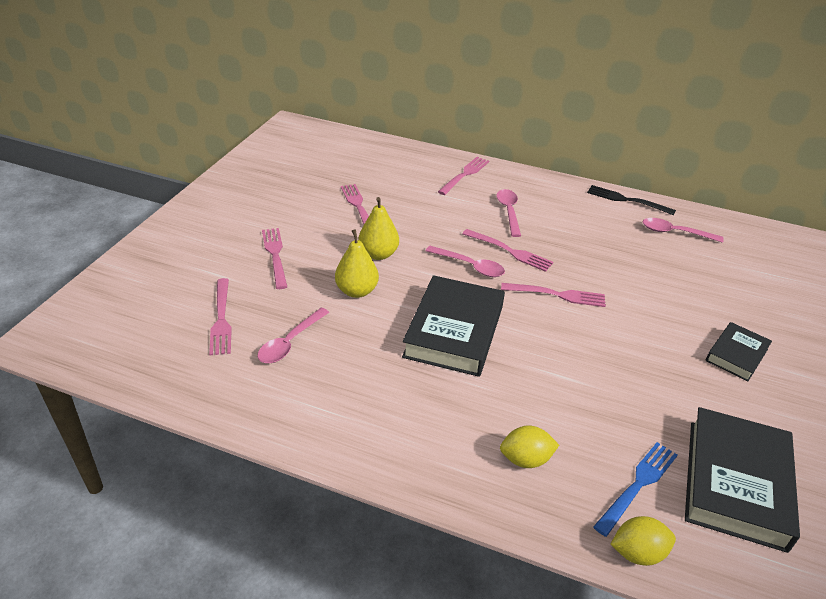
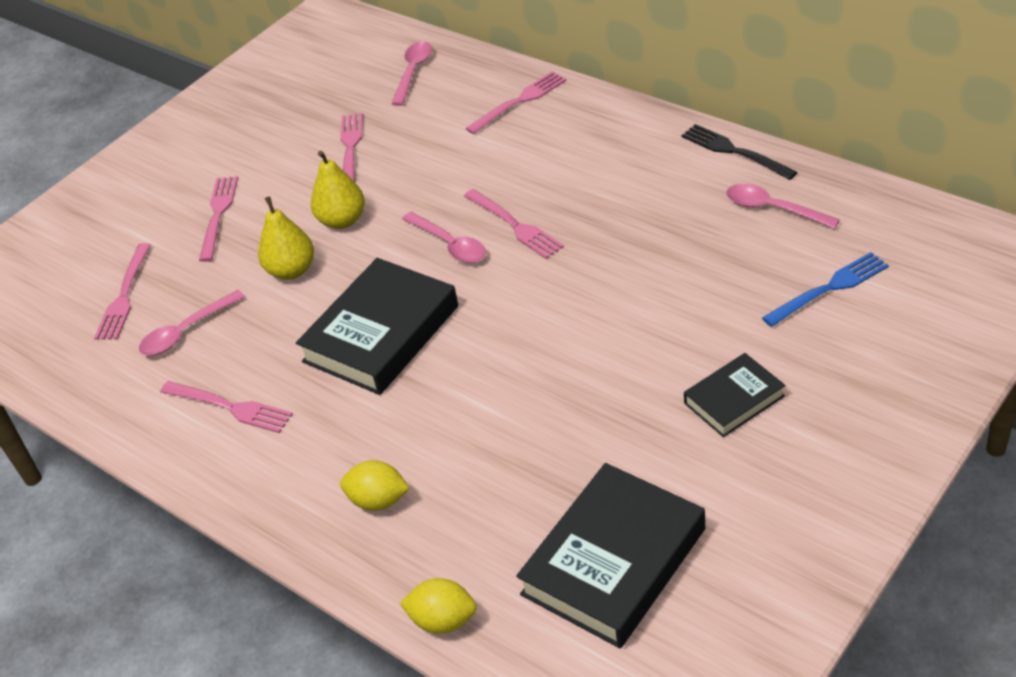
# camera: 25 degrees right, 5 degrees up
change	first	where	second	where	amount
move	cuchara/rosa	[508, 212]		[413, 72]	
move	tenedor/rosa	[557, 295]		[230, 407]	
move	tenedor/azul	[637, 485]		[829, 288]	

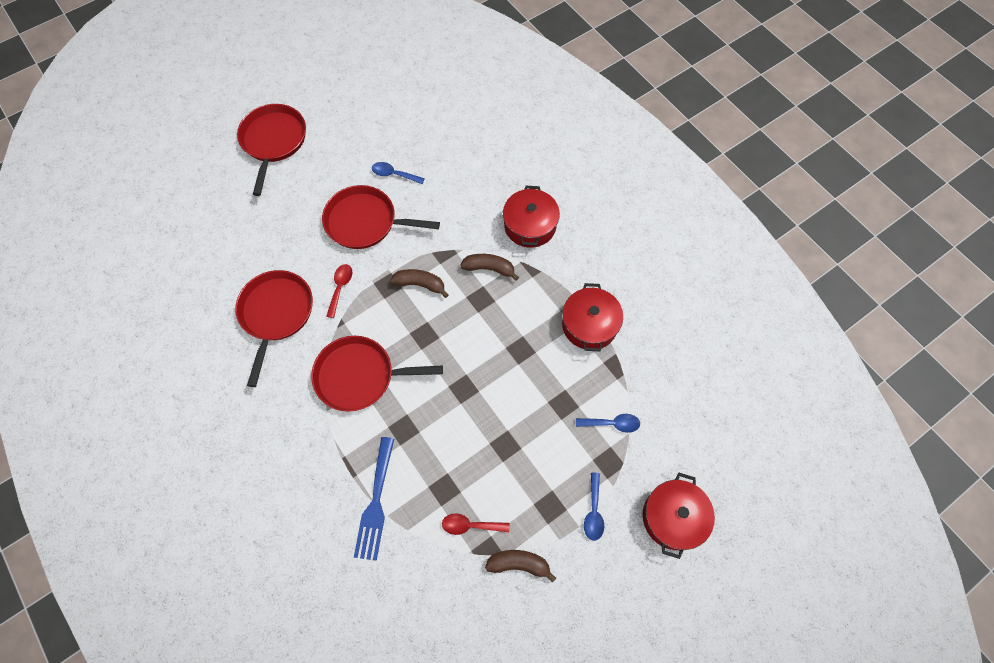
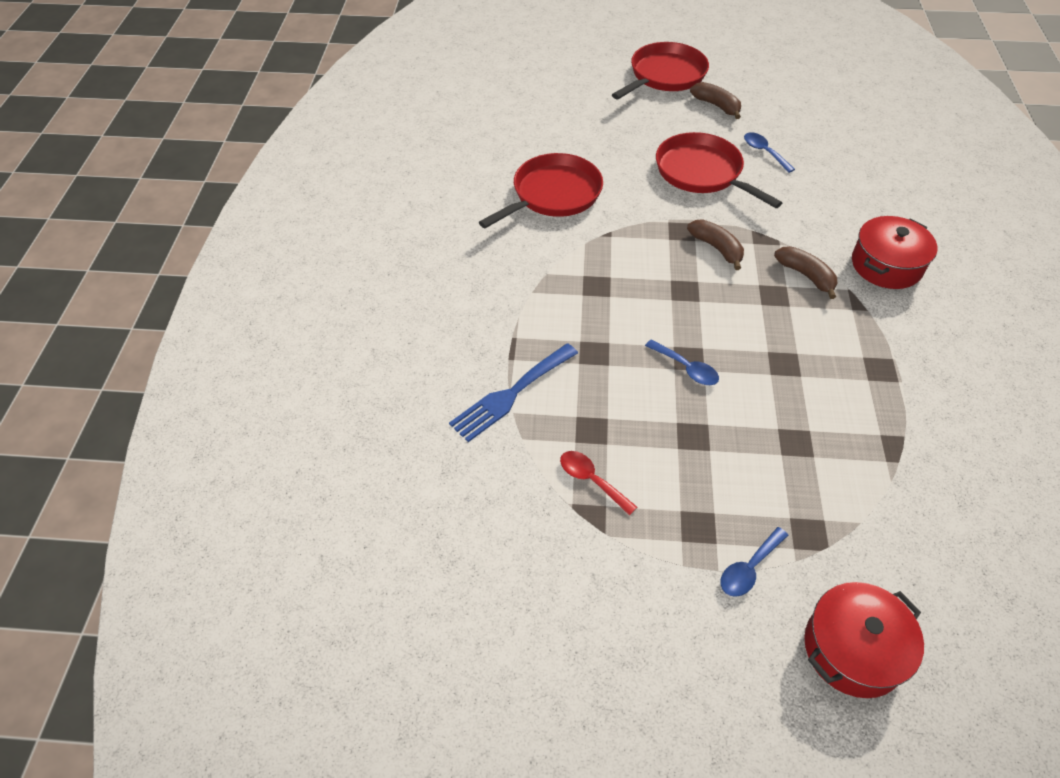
# camera: 40 degrees right, 15 degrees down
change	first	where	second	where	amount
delete	sartén/rojo	[359, 376]			
delete	cuchara/rojo	[340, 288]			
move	plátano/marrón	[519, 564]		[716, 106]	
delete	olla/rojo	[589, 325]			
move	cuchara/azul	[612, 424]		[686, 368]	

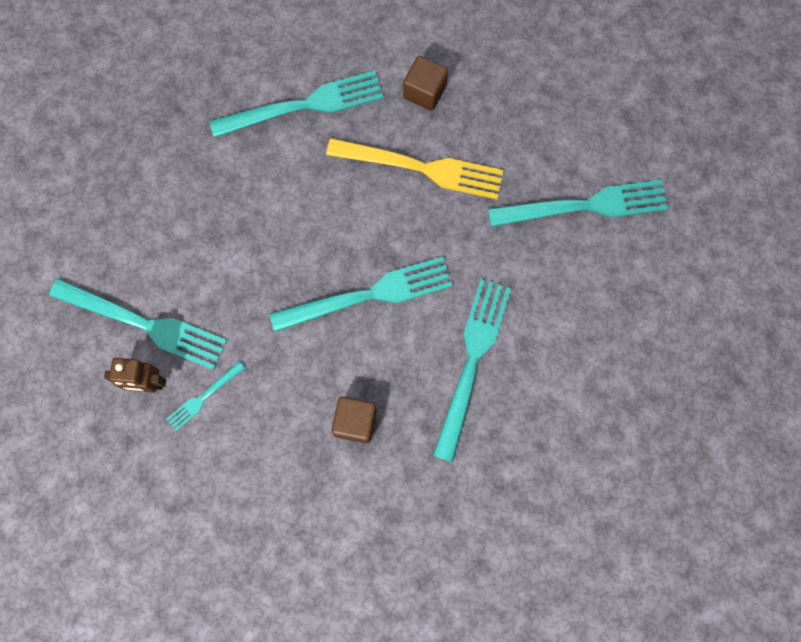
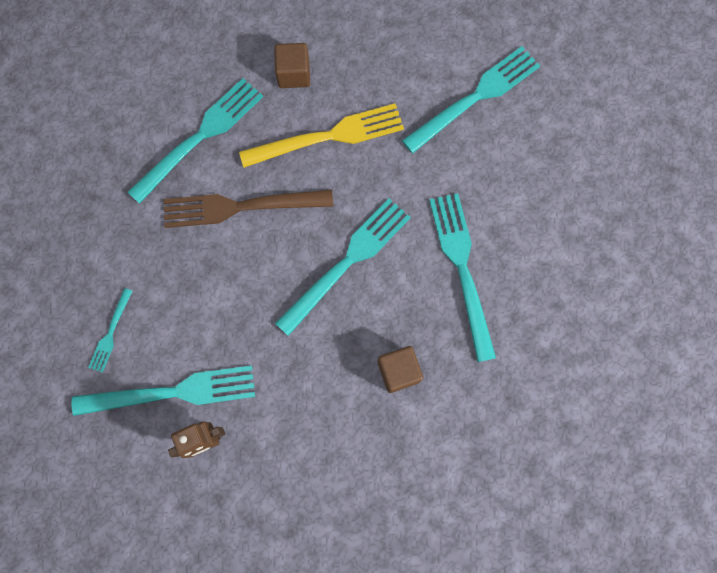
# camera: 30 degrees left, 0 degrees up
change	first	where	second	where	amount
move	tenedor/turquesa	[203, 397]		[110, 333]	
insert			tenedor/marrón	[240, 207]	

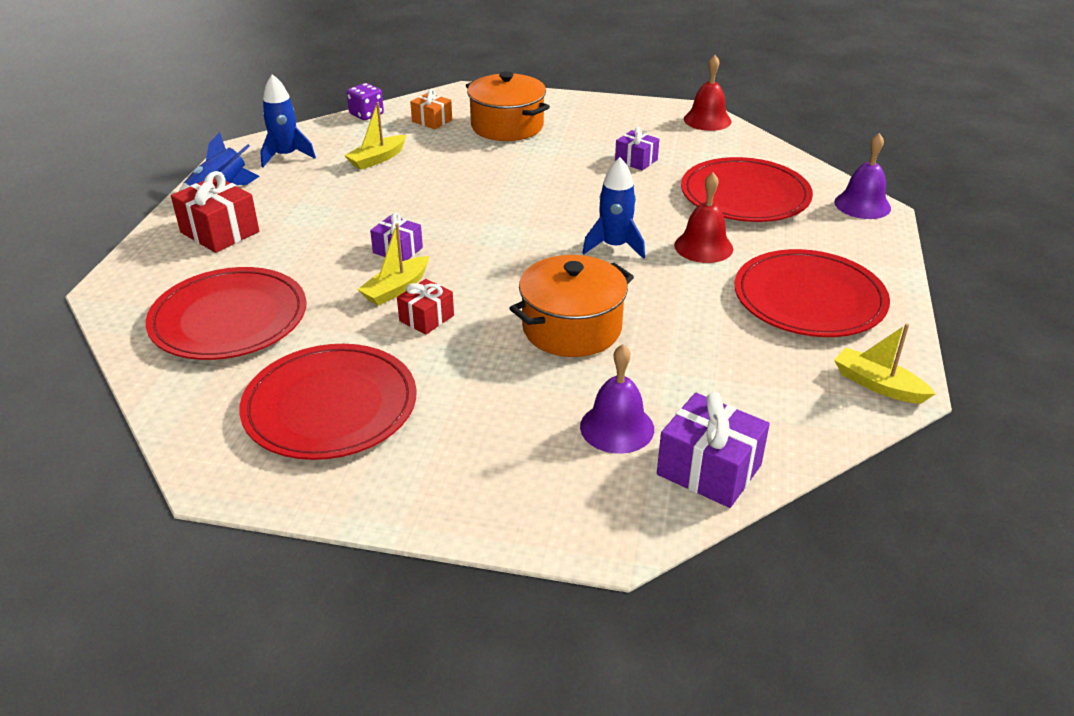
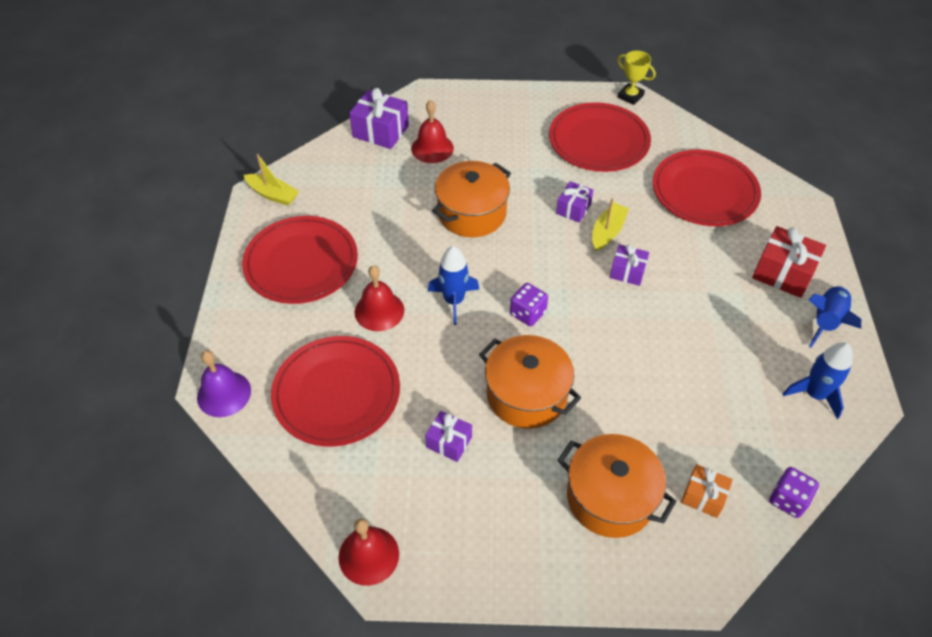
# camera: 170 degrees right, 15 degrees up
change	first	where	second	where	amount
delete	barco/amarillo	[377, 159]			
recolor	regalo/rojo	[426, 318]	regalo/morado	[573, 209]	
recolor	campana/morado	[617, 427]	campana/rojo	[432, 148]	
insert			olla/naranja	[526, 394]	
insert			dado/morado	[527, 313]	
insert			trofeo/amarillo	[630, 96]	

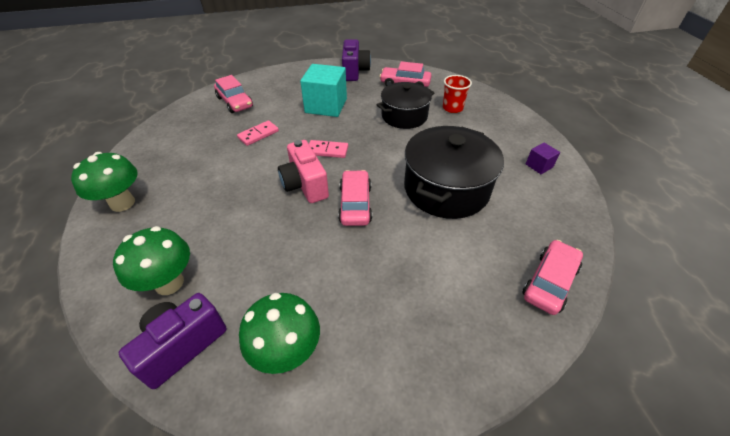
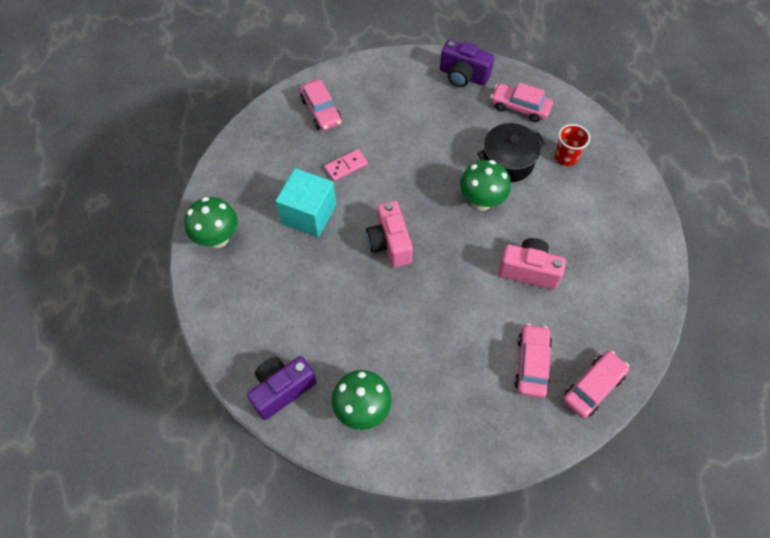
# camera: 10 degrees right, 15 degrees up
change	first	where	second	where	amount
move	seta/verde	[169, 283]		[481, 201]	
move	cubo/turquesa	[326, 106]		[309, 214]	
delete	ficha de dominó/rosa	[327, 150]			
move	coche/rosa	[355, 204]		[531, 364]	
rotate	cámara/morado	[354, 71]		[463, 76]	105 degrees clockwise
replace	olla/negro	[446, 189]	cámara/rosa	[528, 271]	
delete	cubo/morado	[539, 166]			

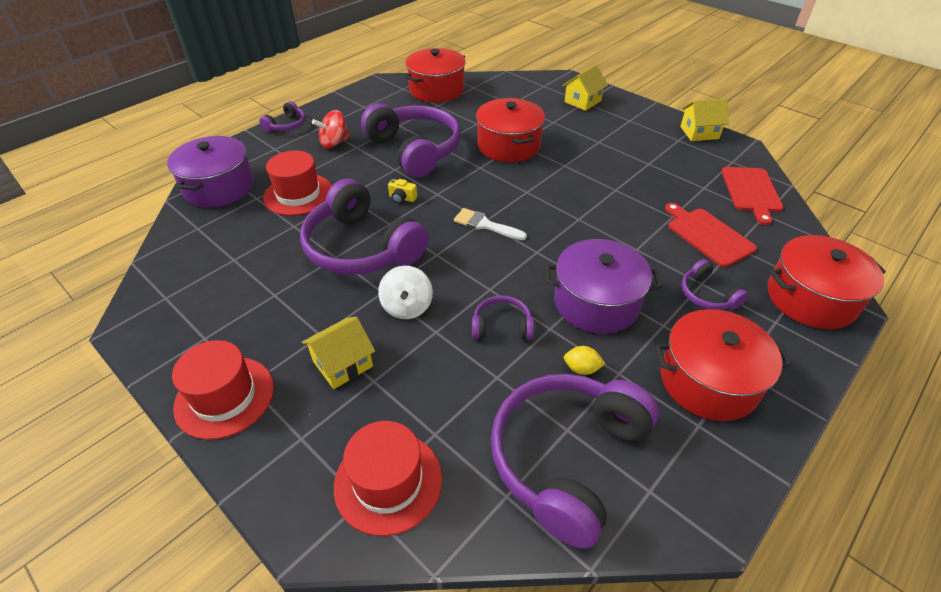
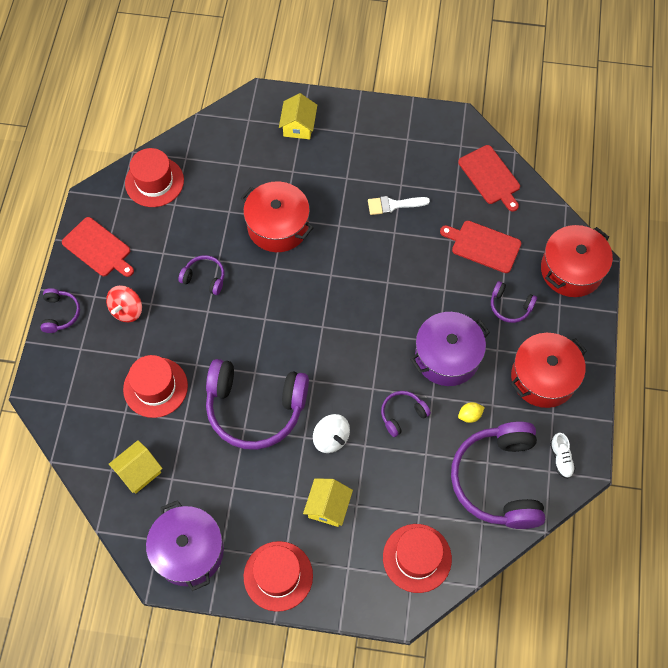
# camera: 35 degrees left, 20 degrees up
change	first	where	second	where	amount
move	olla/morado	[219, 187]		[189, 551]	
resize	auriculares/morado	[415, 150]		[204, 278]	x0.46
delete	cámara/amarillo	[402, 198]			
replace	olla/rojo	[436, 90]	sombrero/rojo	[154, 182]	
move	pincel/blanco	[485, 225]		[393, 205]	
move	casa/amarillo	[699, 133]		[139, 472]	
insert			tabla de cortar/rojo	[98, 248]	
insert			zapato/blanco	[561, 458]	

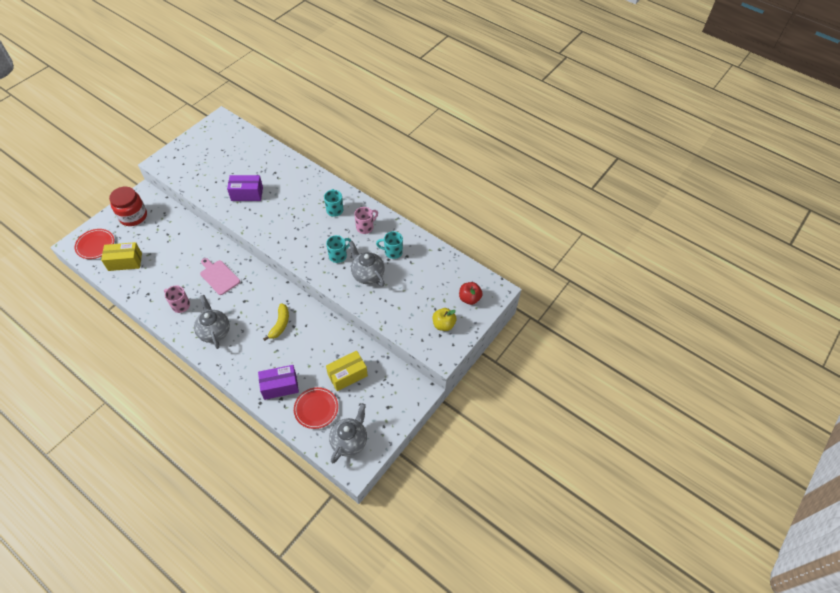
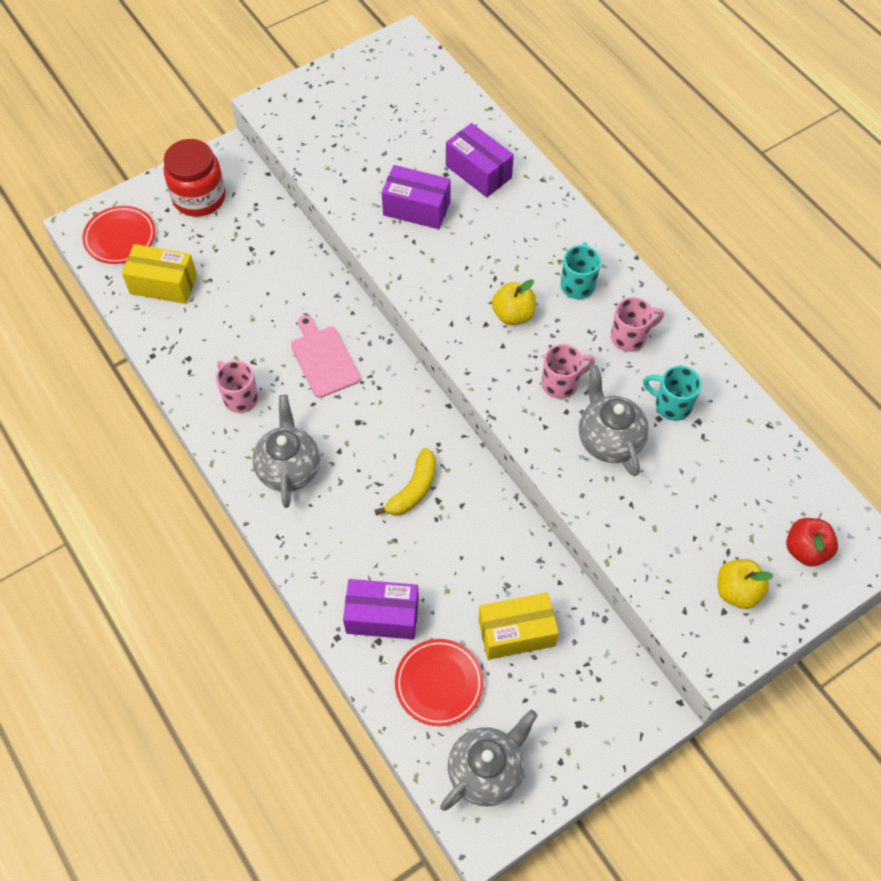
# camera: 20 degrees right, 5 degrees up
change	first	where	second	where	amount
recolor	taza/turquesa	[338, 255]	taza/rosa	[561, 383]	
insert			caja/morado	[478, 172]	
insert			manzana/amarillo	[513, 314]	

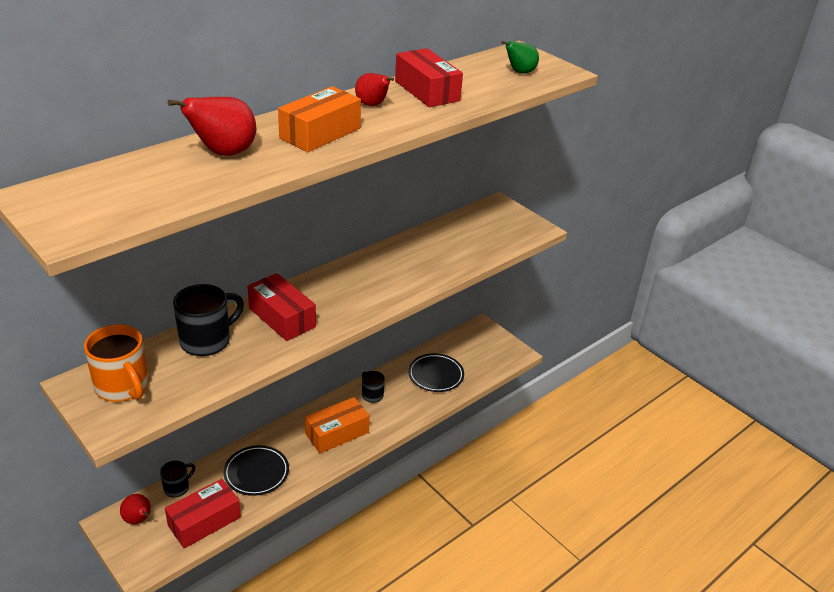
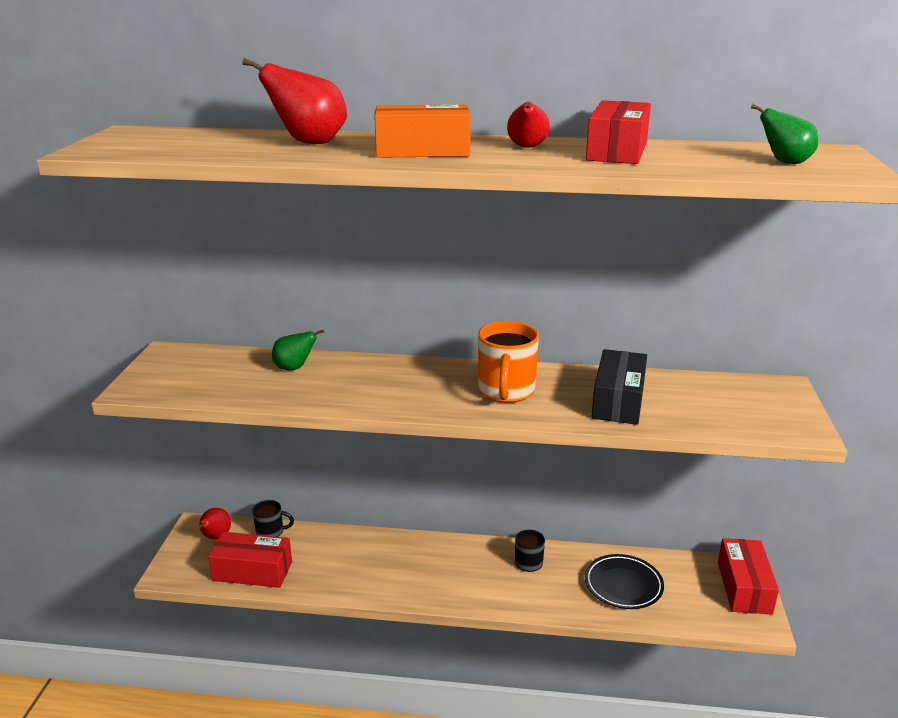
# camera: 50 degrees right, 10 degrees down
change	first	where	second	where	amount
move	taza/naranja	[123, 387]		[506, 391]	
replace	taza/negro	[207, 341]	pera/verde	[294, 368]	
delete	plato/negro	[256, 473]			
move	caja/rojo	[282, 317]		[744, 587]	
delete	caja/naranja	[337, 433]			
insert			caja/negro	[618, 401]	

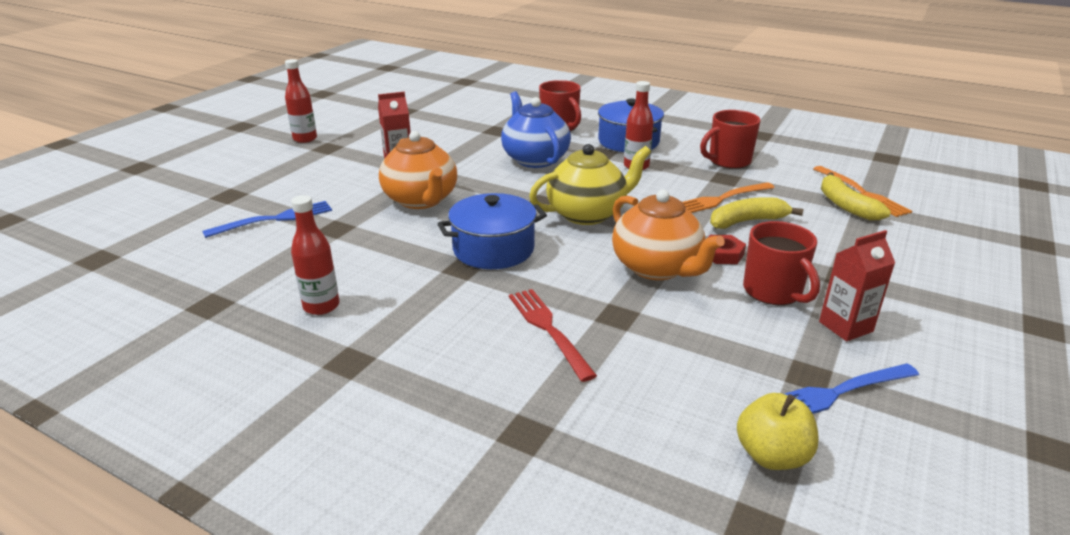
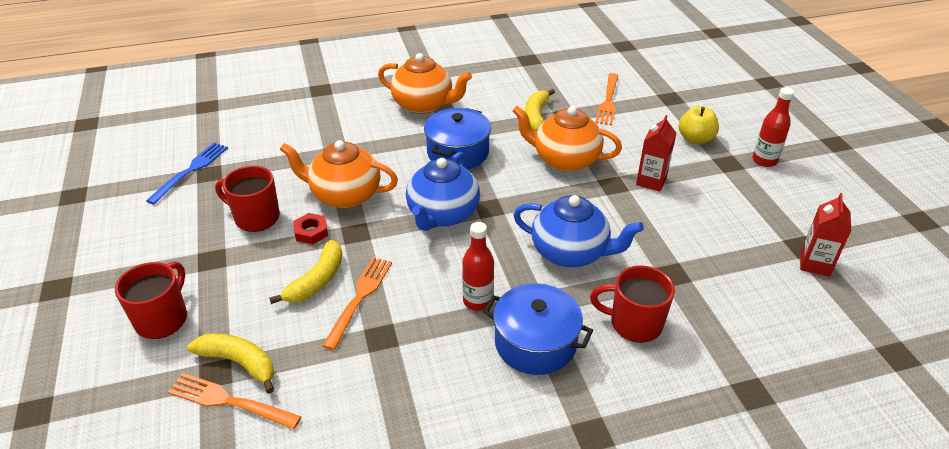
# camera: 135 degrees right, 10 degrees up
change	first	where	second	where	amount
recolor	tenedor/azul	[274, 219]	tenedor/naranja	[608, 101]	
delete	botella/rojo	[321, 306]			
delete	tenedor/rojo	[548, 329]			
recolor	tetera/amarillo	[587, 214]	tetera/azul	[442, 215]	
move	taza/rojo	[728, 161]		[163, 319]	
move	manzana/amarillo	[772, 456]		[695, 139]	
move	cartón de leche/rojo	[845, 326]		[815, 264]	
insert			tetera/naranja	[424, 105]	
insert			plátano/amarillo	[536, 117]	

